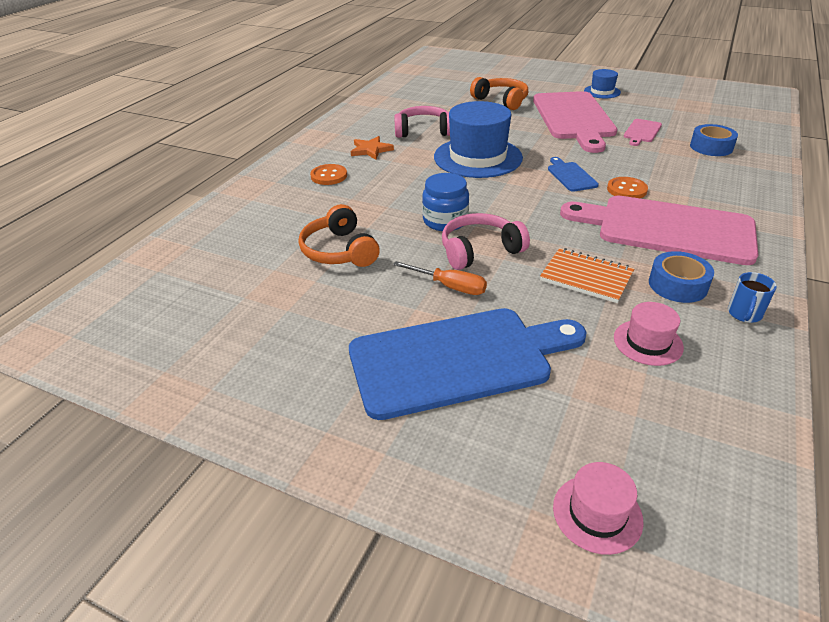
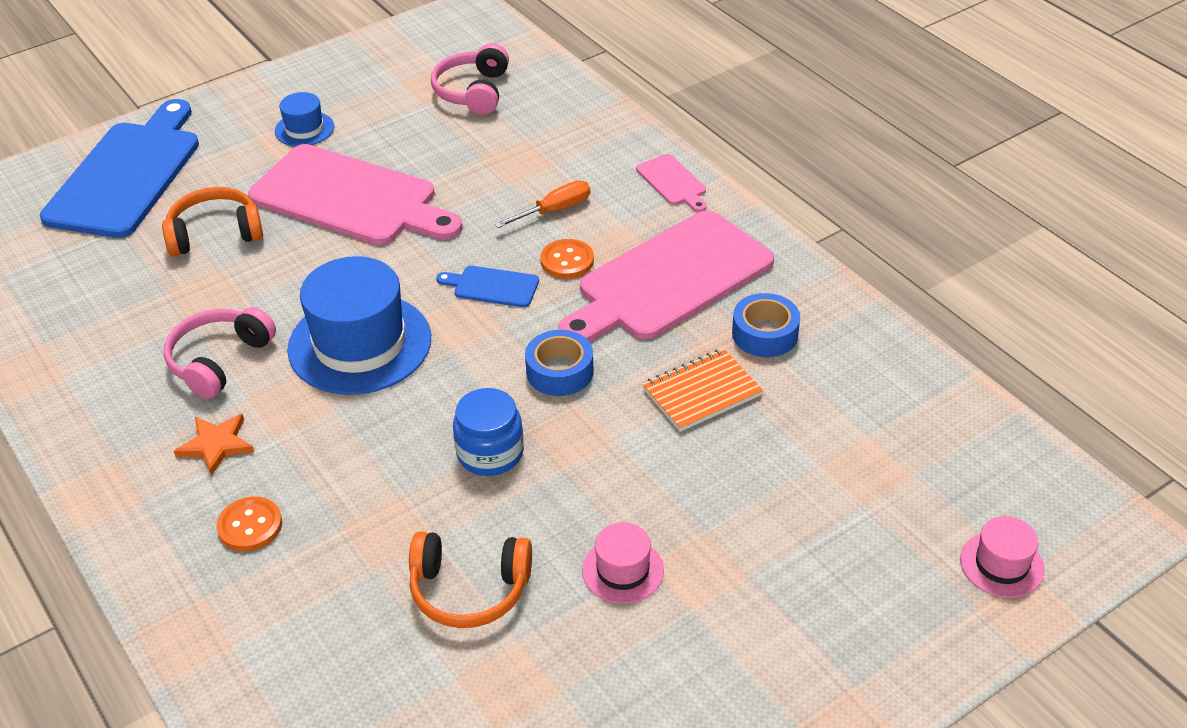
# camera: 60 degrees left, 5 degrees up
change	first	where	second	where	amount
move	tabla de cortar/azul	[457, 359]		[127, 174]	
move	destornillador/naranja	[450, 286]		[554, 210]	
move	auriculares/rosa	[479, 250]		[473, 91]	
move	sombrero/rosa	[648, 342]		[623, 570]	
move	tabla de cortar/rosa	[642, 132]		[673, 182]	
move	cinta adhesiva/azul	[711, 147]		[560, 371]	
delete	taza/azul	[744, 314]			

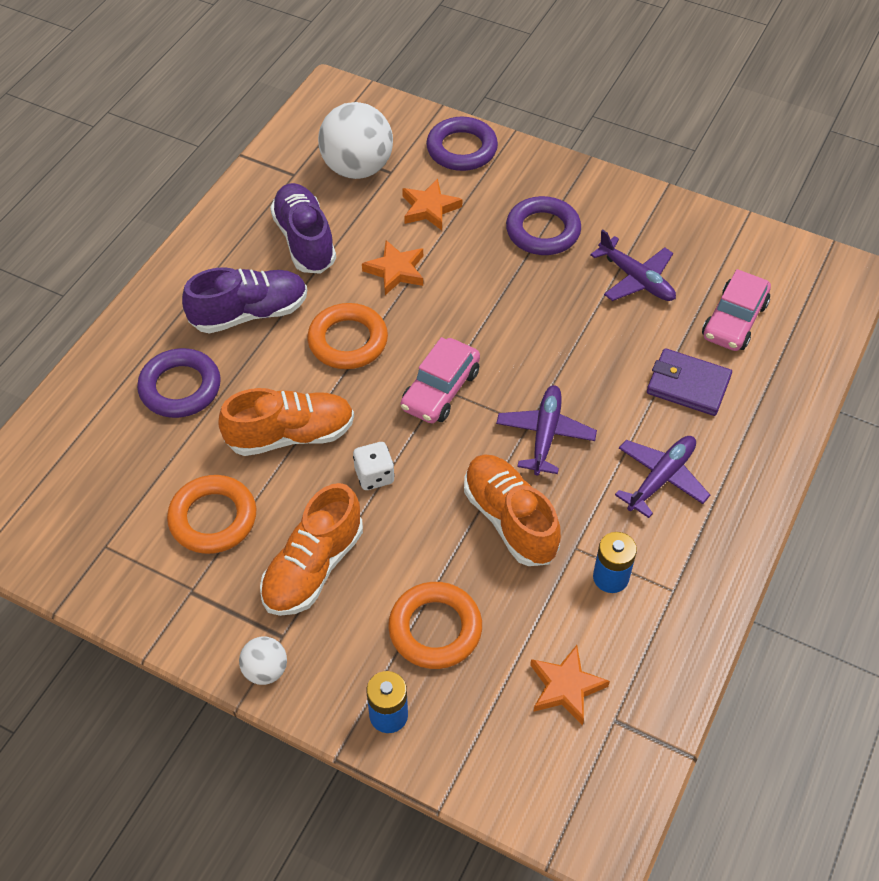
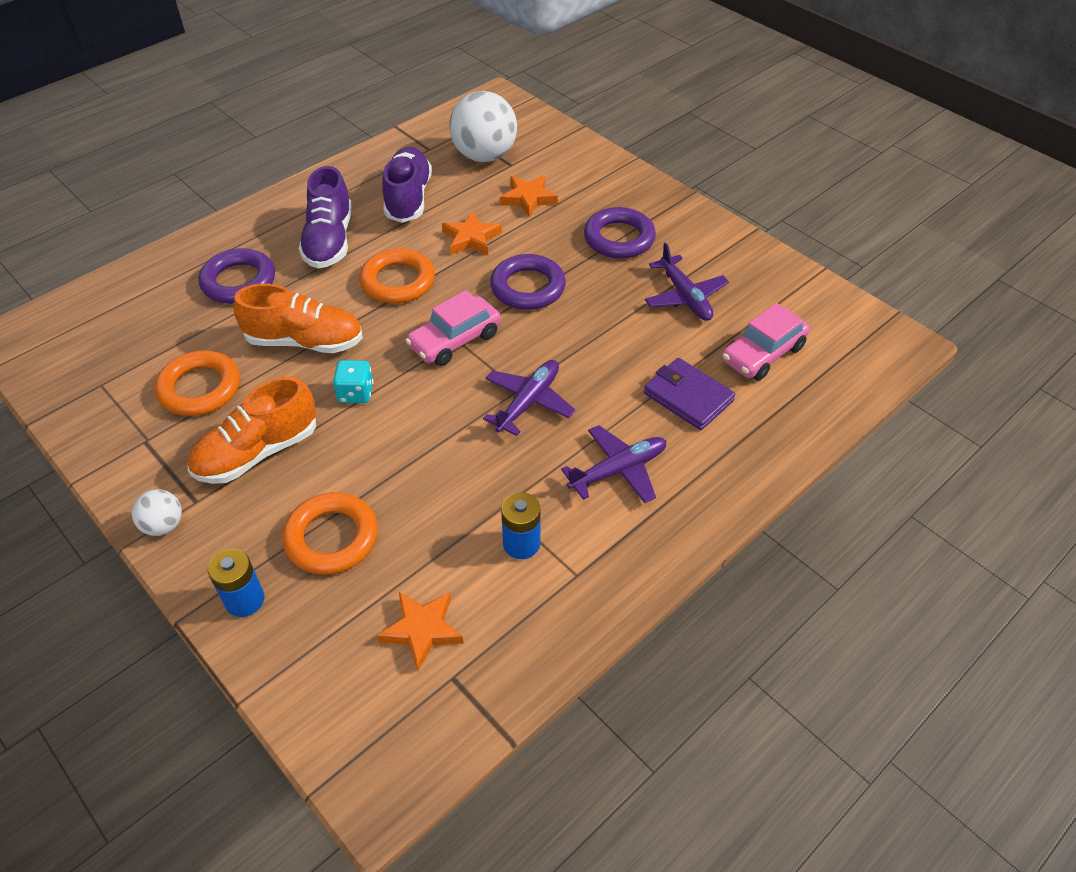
# camera: 20 degrees right, 5 degrees down
change	first	where	second	where	amount
rotate	zapato/morado	[249, 313]		[329, 241]	90 degrees clockwise
recolor	dado/blanco	[374, 475]	dado/turquesa	[356, 393]	
move	anillo/morado	[462, 149]		[528, 287]	
delete	zapato/naranja	[510, 519]			

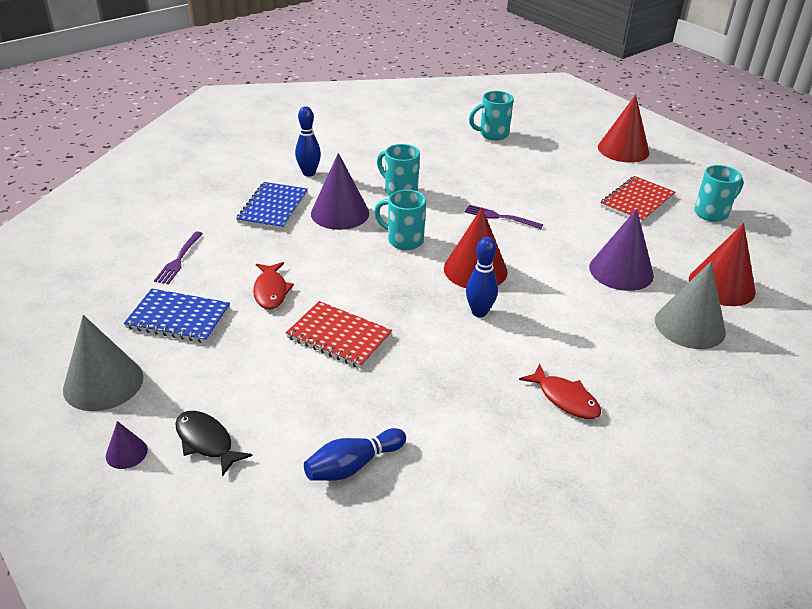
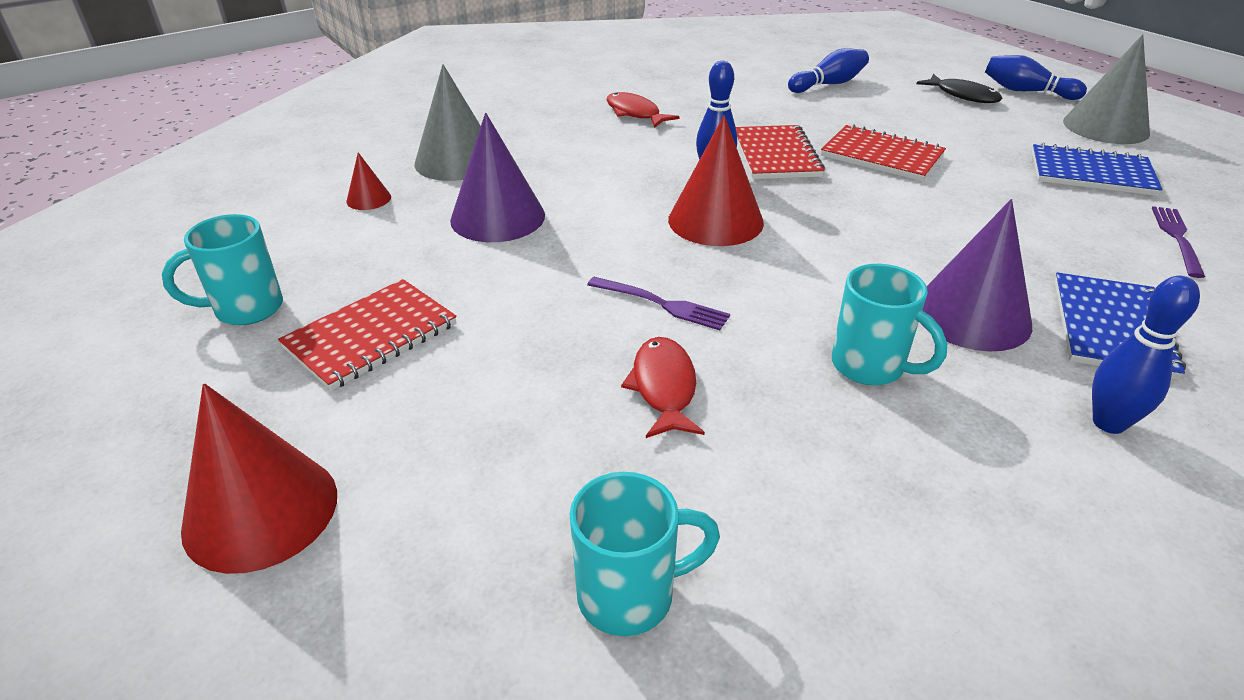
# camera: 175 degrees left, 0 degrees up
change	first	where	second	where	amount
replace	cono/morado	[126, 453]	bolo/azul	[1026, 91]	
move	pez/rojo	[271, 291]		[663, 387]	
delete	taza/turquesa	[404, 240]			
resize	cono/rojo	[721, 285]		[368, 199]	x0.48
insert			cuaderno/rojo	[775, 155]	

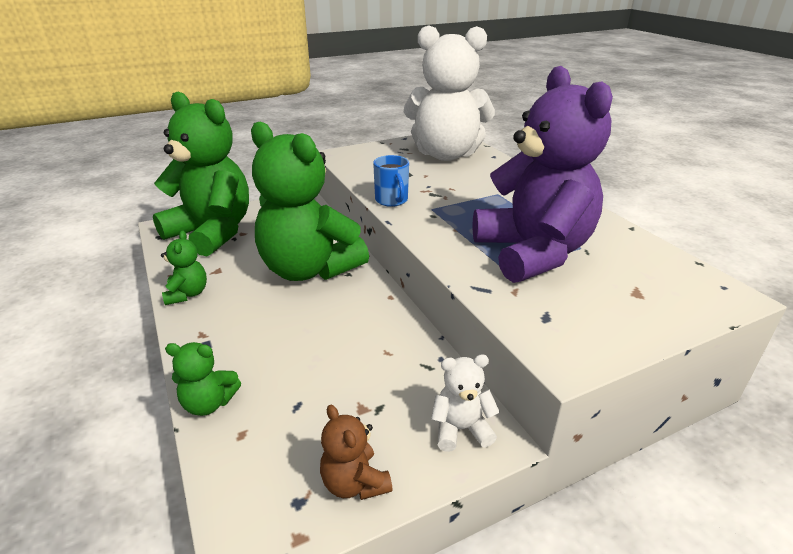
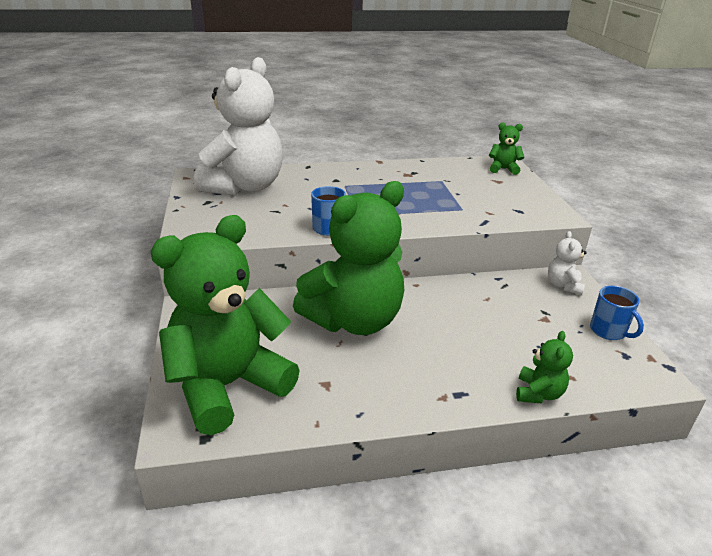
# camera: 75 degrees left, 0 degrees up
change	first	where	second	where	amount
move	osito/verde	[187, 294]		[503, 169]	
replace	osito/marrón	[354, 483]	taza/azul	[608, 331]	
delete	osito/morado	[533, 253]			

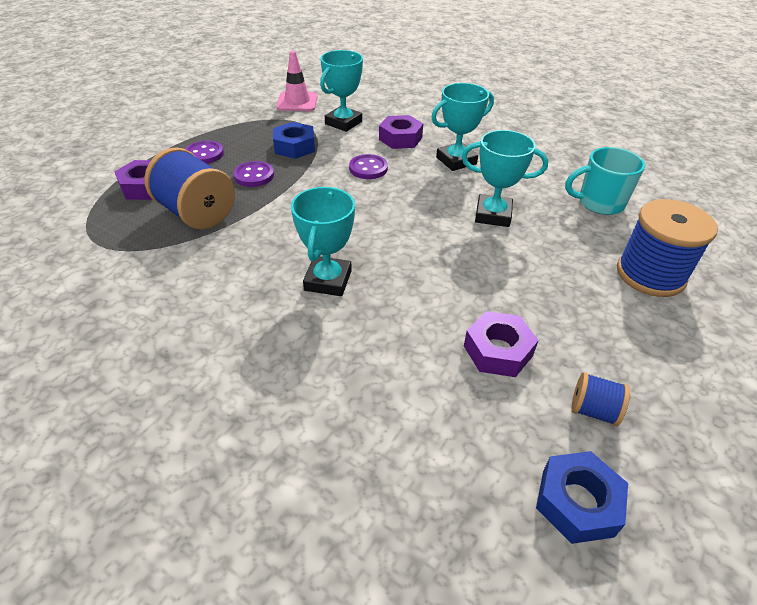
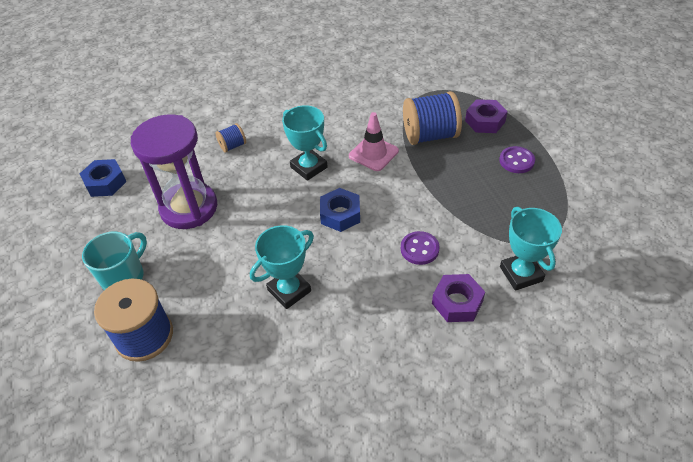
# camera: 130 degrees right, 5 degrees up
change	first	where	second	where	amount
delete	botón/morado	[254, 176]			
move	tuerca/azul	[294, 147]		[340, 214]	
move	cono de tráfico/rosa	[297, 102]		[373, 153]	
delete	trofeo/turquesa	[456, 160]			
replace	tuerca/morado	[498, 351]	reloj de arena/morado	[189, 208]	
move	taza/turquesa	[599, 203]		[124, 277]	
move	carrete/azul	[593, 410]		[233, 146]	

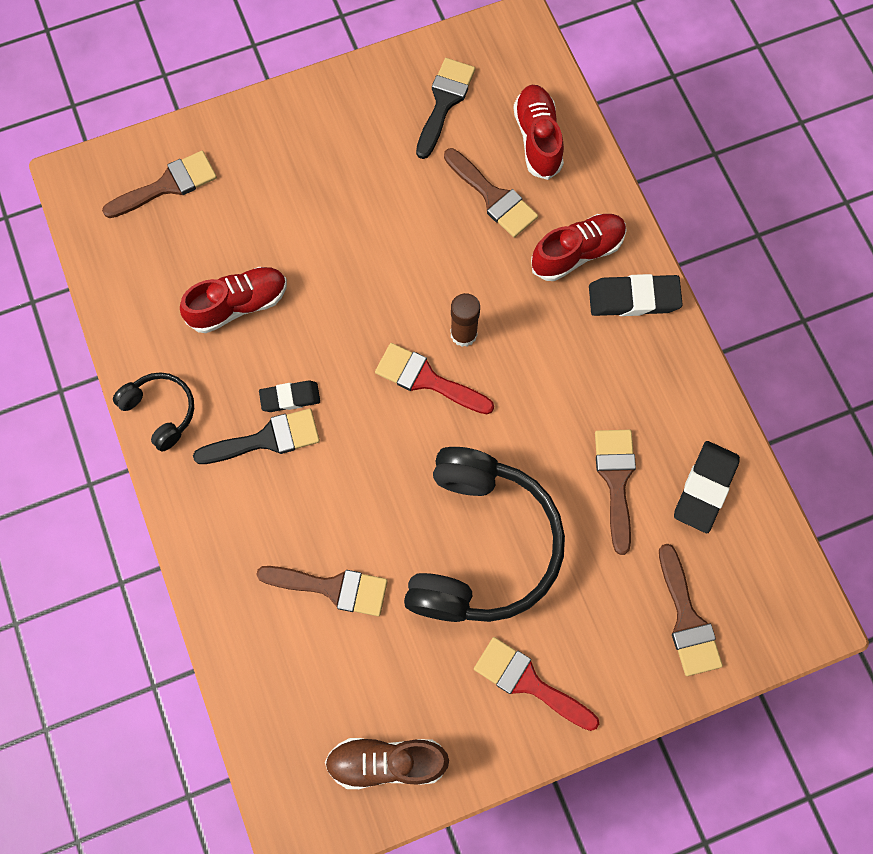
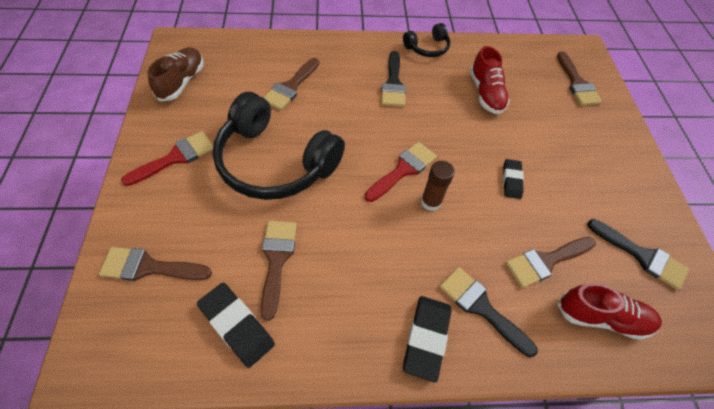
# camera: 105 degrees right, 15 degrees down
change	first	where	second	where	amount
move	goma de borrar/negro	[290, 398]		[511, 180]	
replace	zapato/rojo	[577, 253]	pincel/negro	[481, 307]	
rotate	pincel/marrón	[616, 480]		[276, 260]	105 degrees counterclockwise

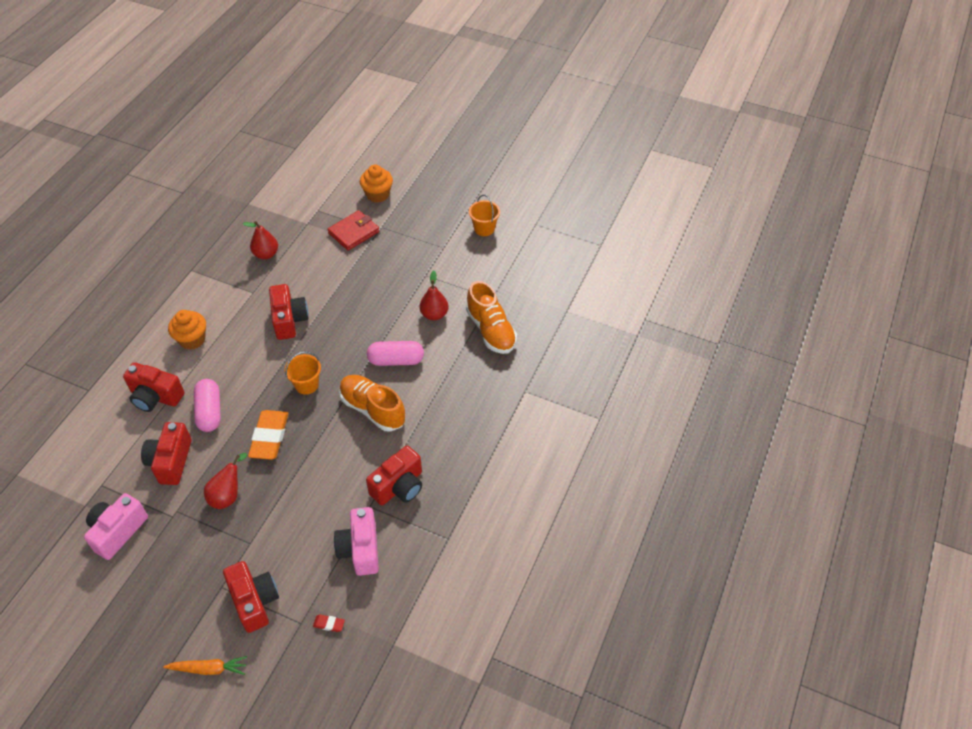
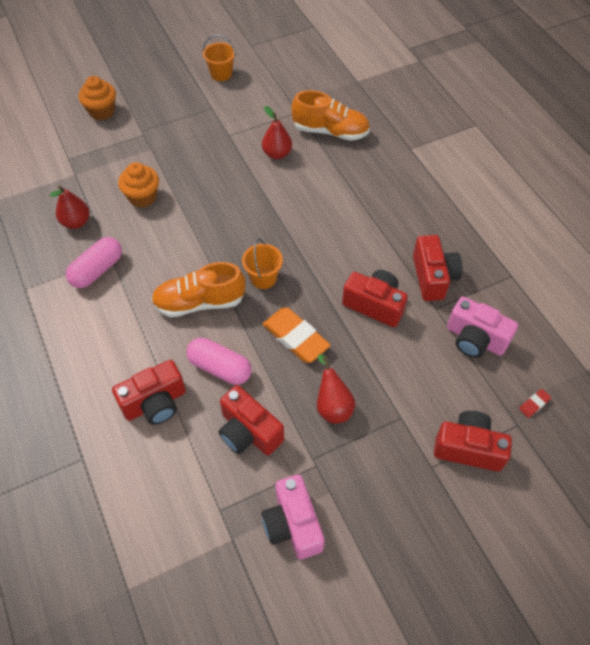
# camera: 50 degrees left, 5 degrees up
change	first	where	second	where	amount
delete	zanahoria/naranja	[209, 669]			
move	magdalena/naranja	[192, 339]		[143, 197]	
move	cámara/rojo	[289, 320]		[374, 305]	
delete	cartera/rojo	[354, 232]			
move	zapato/naranja	[373, 409]		[200, 302]	
move	cápsula/rosa	[396, 360]		[97, 270]	

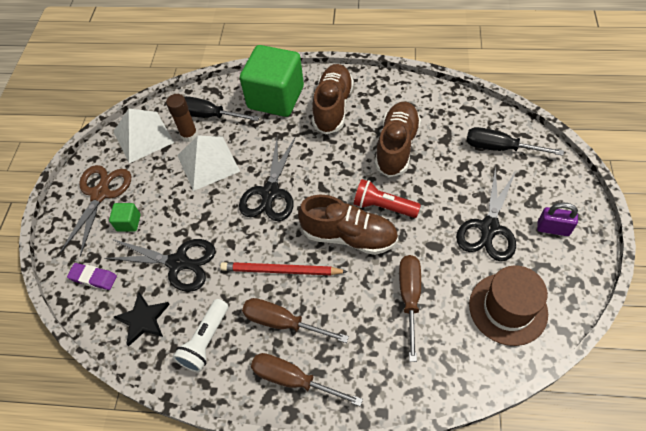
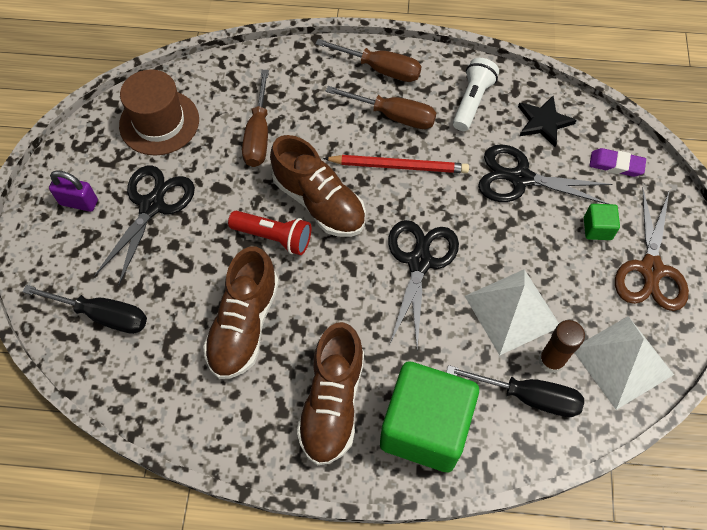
# camera: 175 degrees right, 5 degrees up
change	first	where	second	where	amount
rotate	zapato/marrón	[349, 236]		[319, 202]	150 degrees counterclockwise

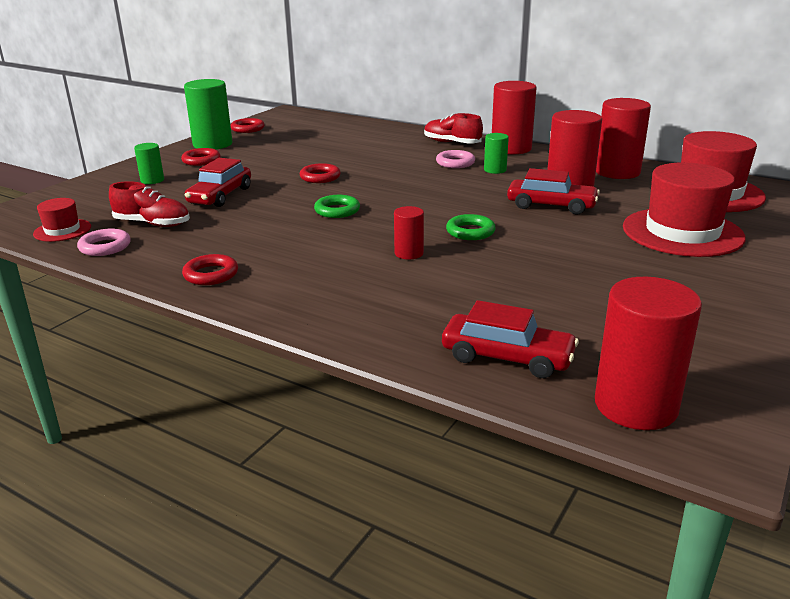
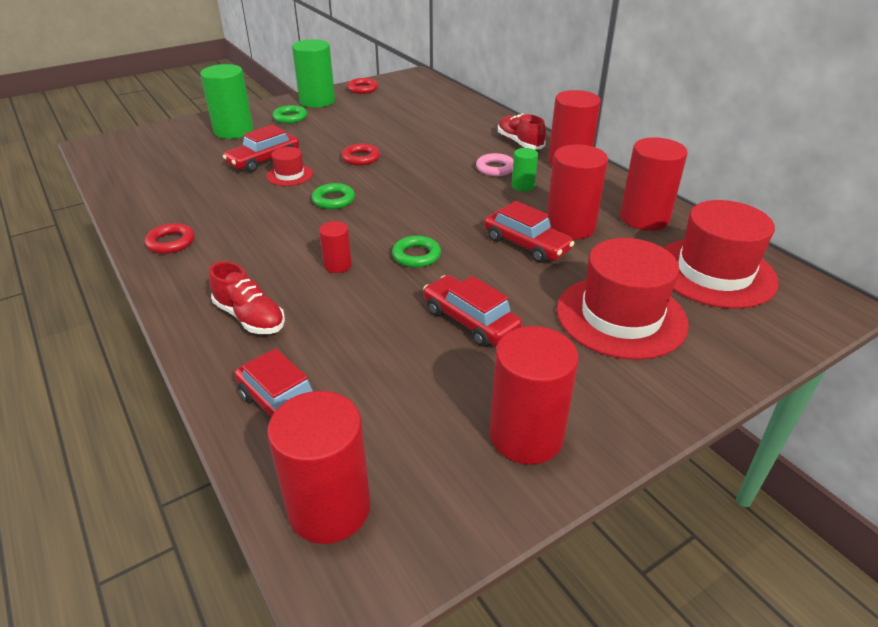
# camera: 25 degrees right, 10 degrees up
change	first	where	second	where	amount
move	sombrero/rojo	[62, 230]		[290, 175]	
delete	anillo/rosa	[105, 247]			
move	zapato/rojo	[152, 224]		[250, 317]	
resize	cilindro/verde	[152, 180]		[233, 131]	x1.94
recolor	anillo/rojo	[201, 160]	anillo/verde	[290, 117]	
insert			coche/rojo	[470, 320]	
insert			cilindro/rojo	[526, 436]	

